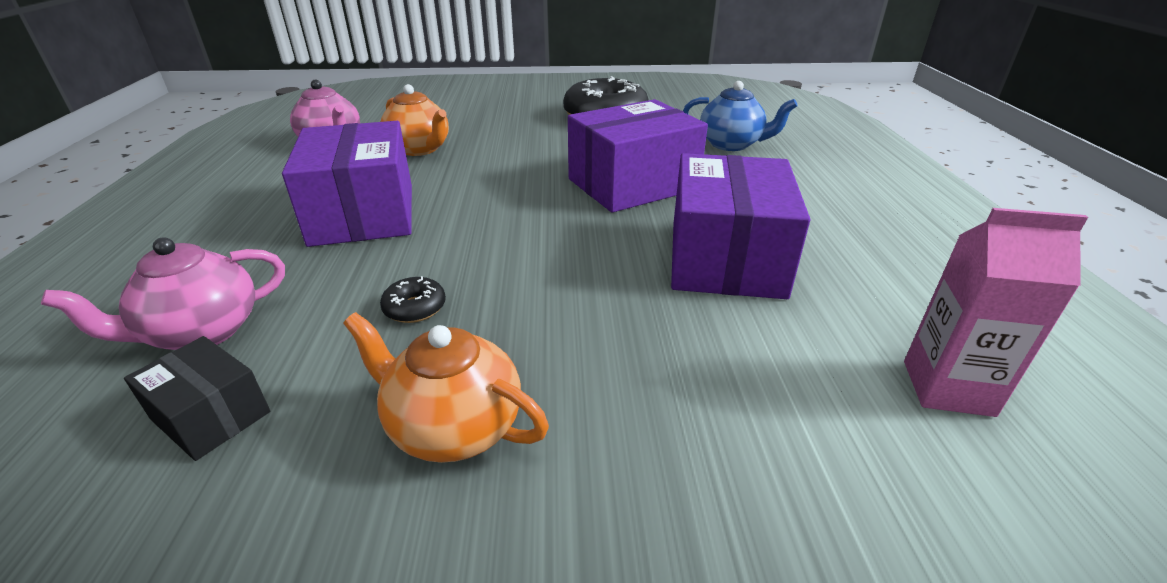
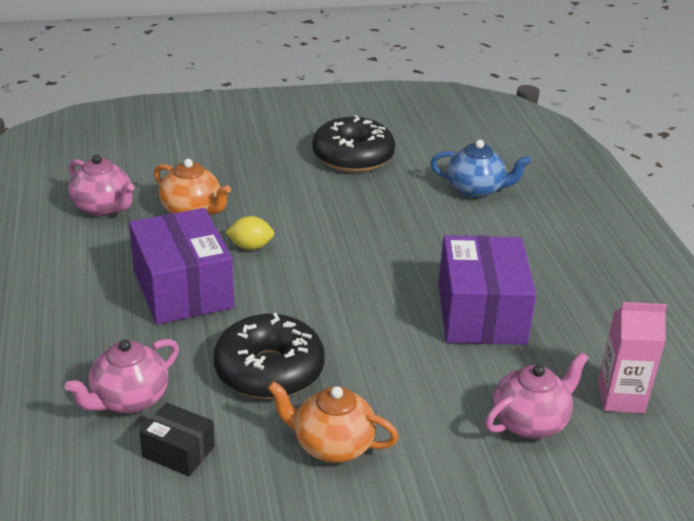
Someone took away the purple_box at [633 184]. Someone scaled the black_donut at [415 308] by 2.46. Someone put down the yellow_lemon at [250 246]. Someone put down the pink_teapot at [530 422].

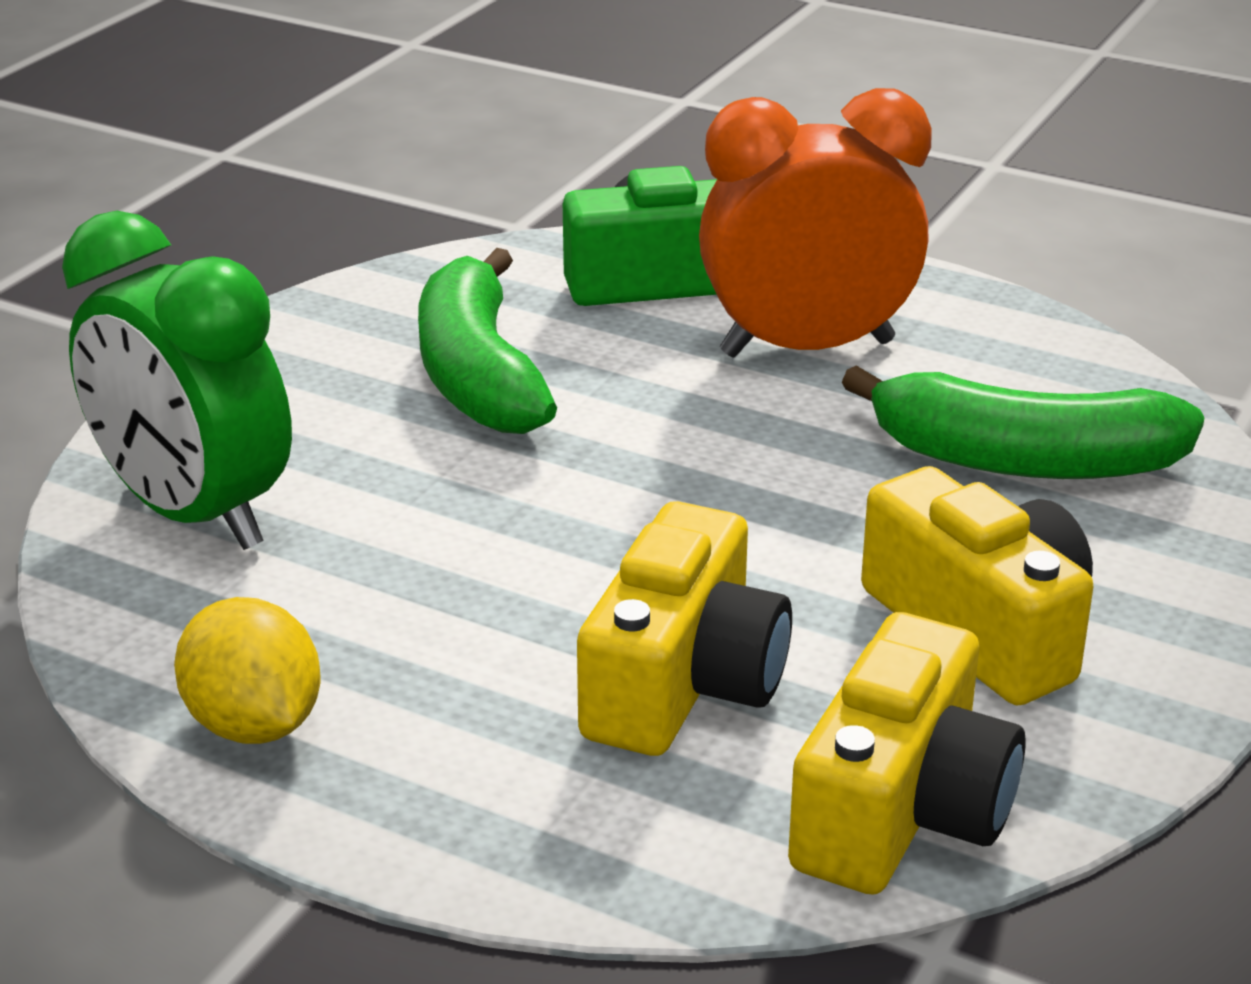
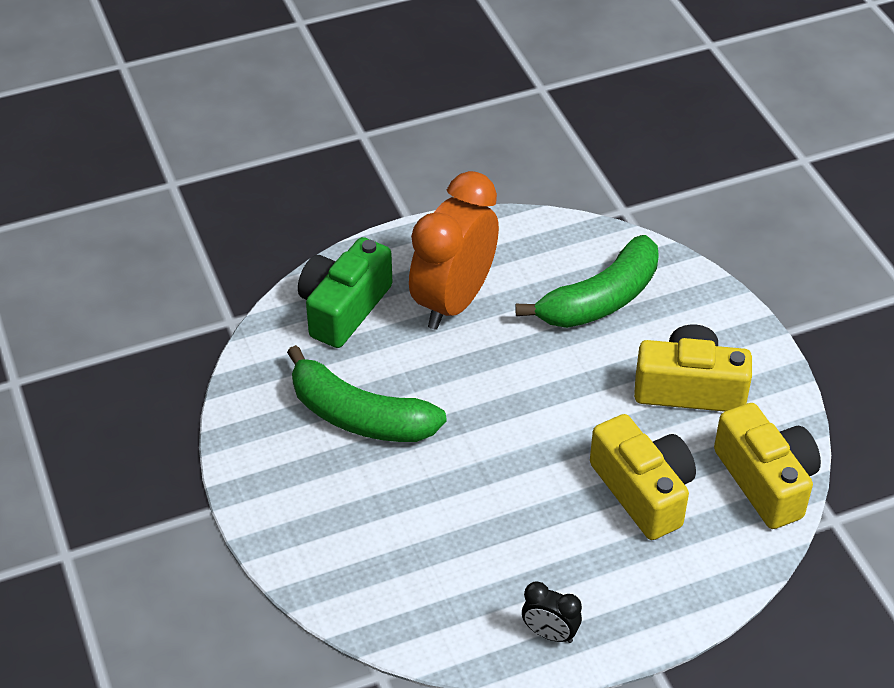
Someone took away the green_clock at [194 514]. Someone swapped the yellow_lemon at [254 725] for the black_clock at [550 633].

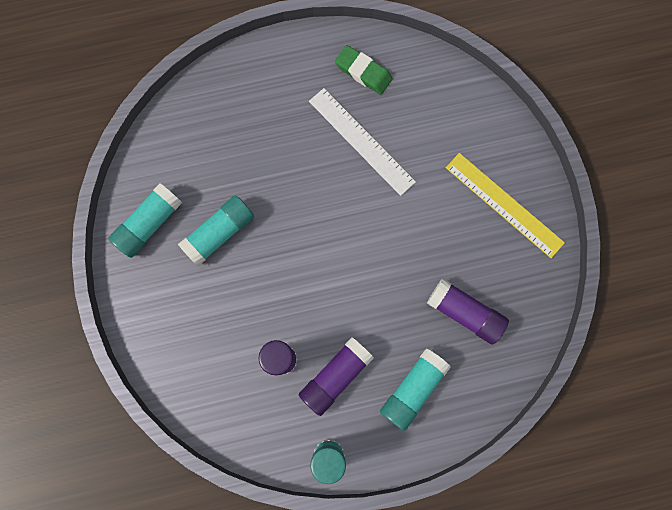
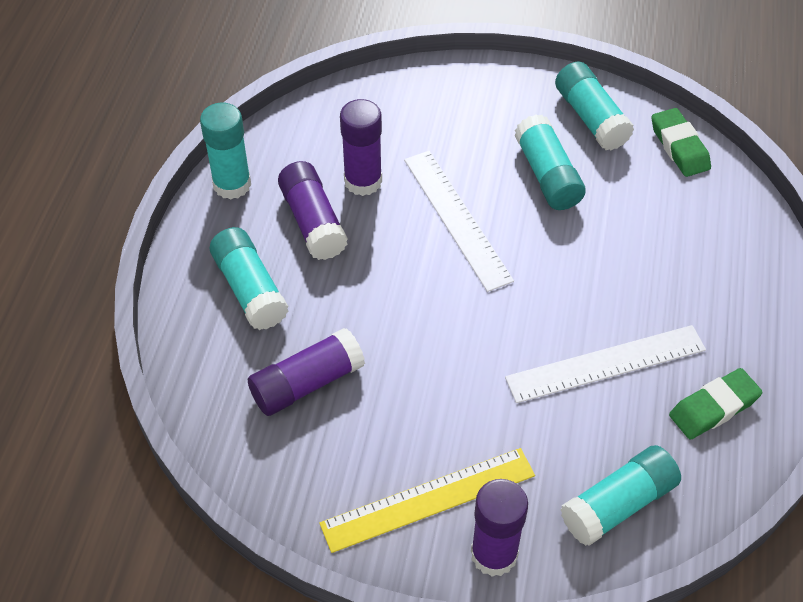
Someone put down the green_eraser at [679 147]. Someone put down the white_ruler at [457 218]. Someone put down the turquoise_glue_stick at [618 504]. Someone put down the purple_glue_stick at [494 554].

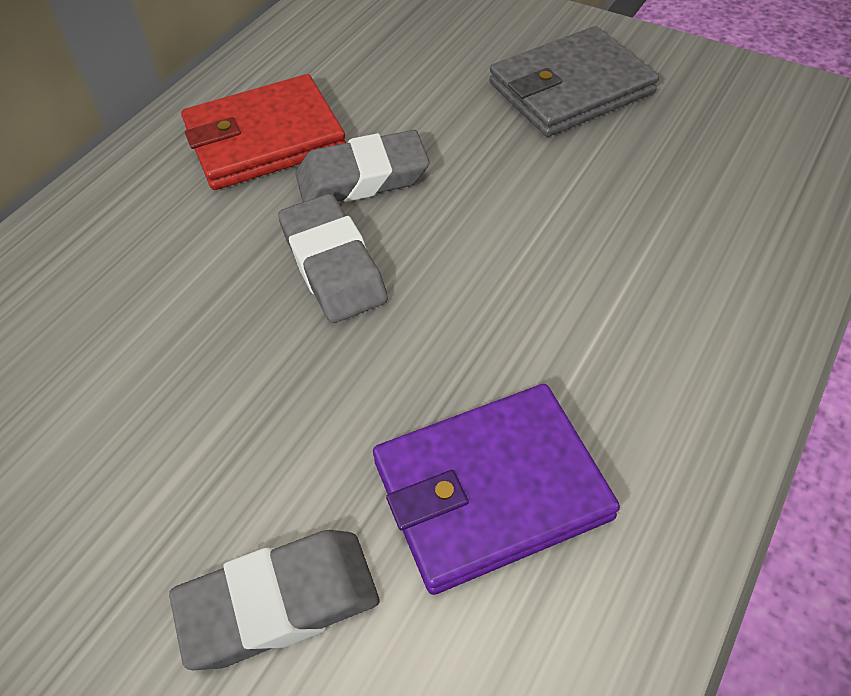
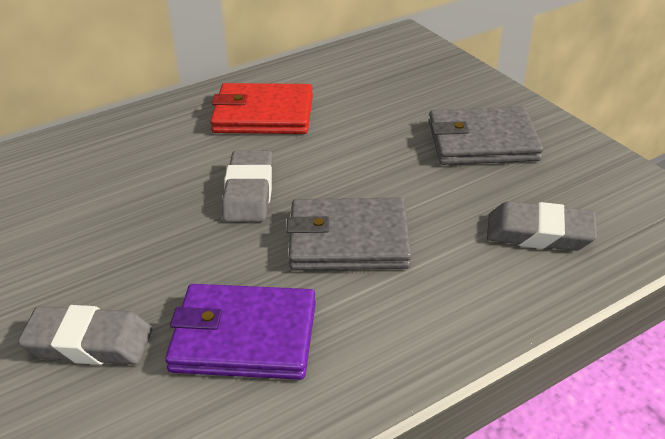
Someone carried the grey_eraser from [362 178] to [539 233]. Someone put down the grey_wallet at [348 240].

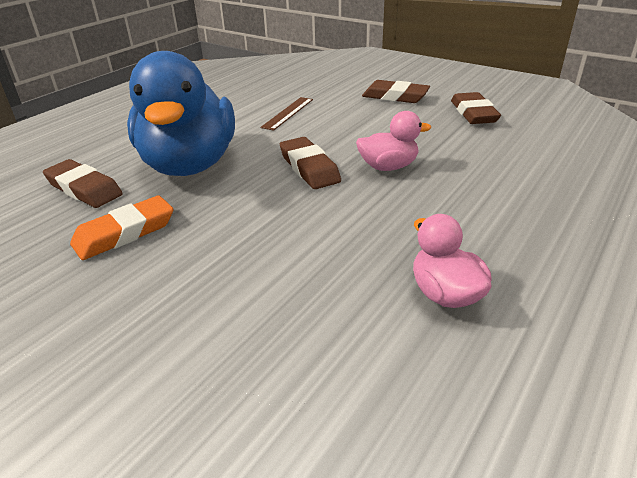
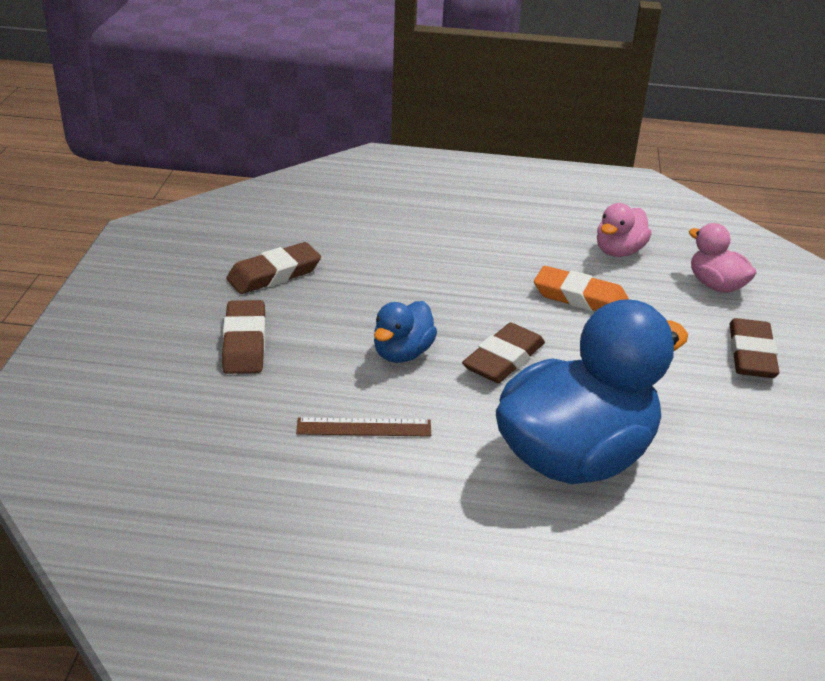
Someone carried the pink_duck from [388 167] to [716 285]. Someone carried the brown_eraser from [84 189] to [751 354]. Someone carried the orange_eraser from [125 233] to [580 298]. Someone put down the blue_duck at [402 353].

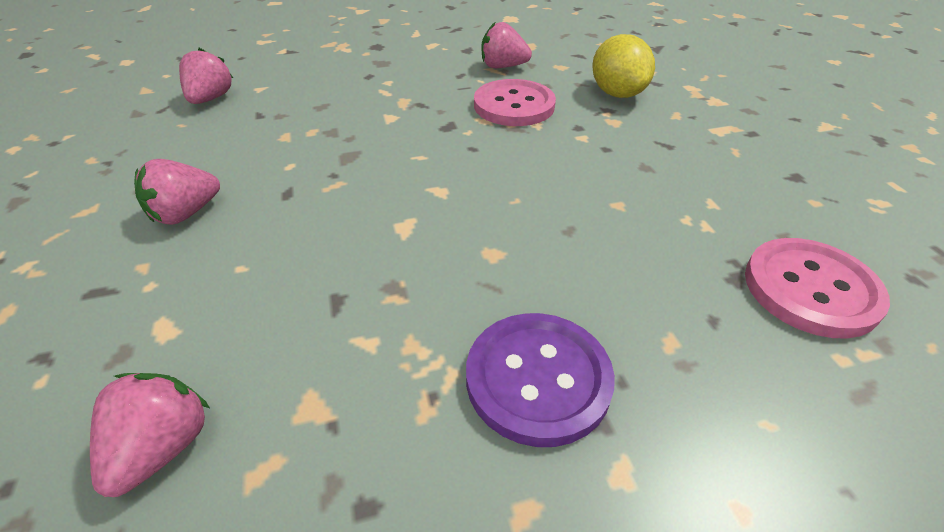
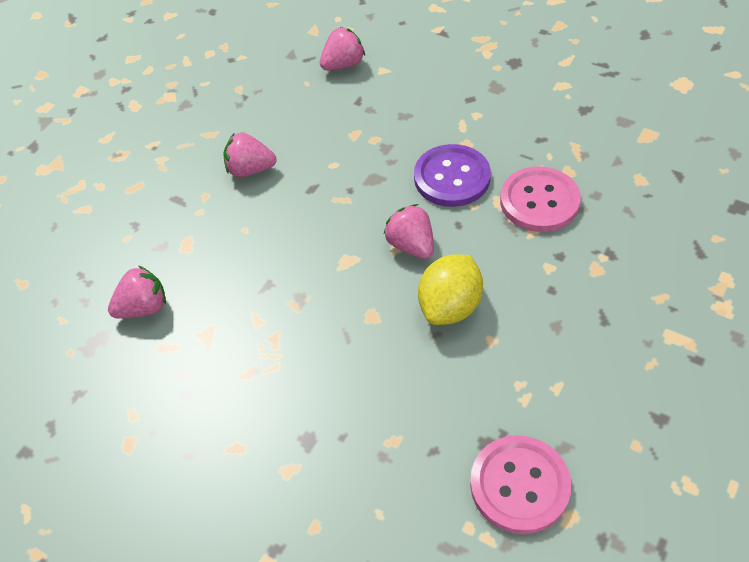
Someone carried the pink_strawberry from [503 67] to [411 245]. Someone carried the yellow_lemon from [617 93] to [450 306]. Someone carried the purple_button from [538 379] to [452 177].

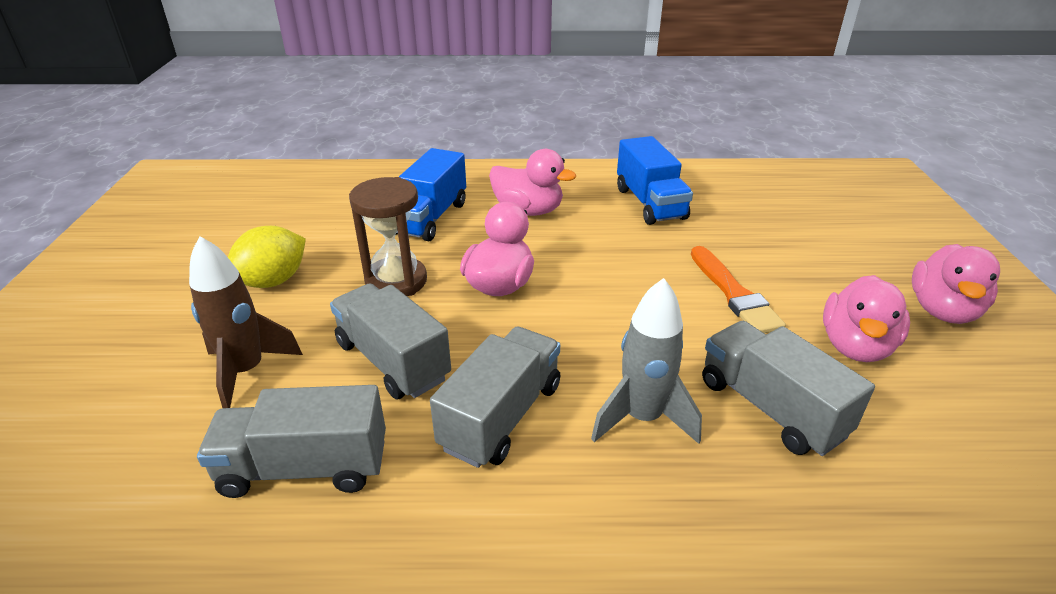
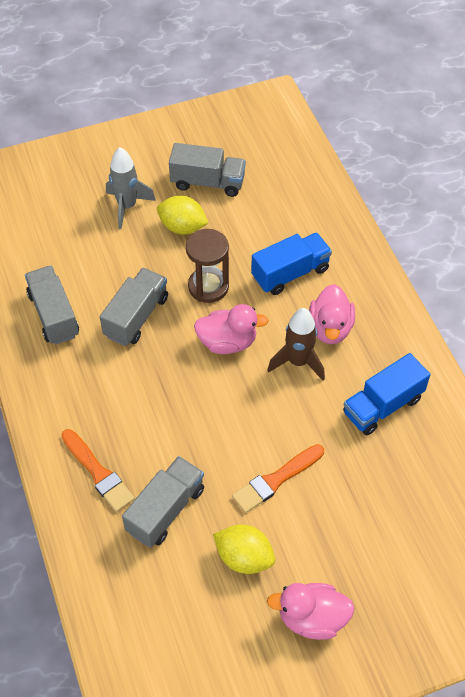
Someone rotated the blue_truck at [430 218] by 150 degrees clockwise. Someone carried the brown_rocket from [247 371] to [298 362]. Someone swapped the pink_duck at [855 346] for the yellow_lemon at [244 557]. Someone carried the grey_rocket from [642 418] to [127 207]. Someone carried the grey_truck from [501 416] to [208 182]. Someone put down the orange_brush at [98 473].

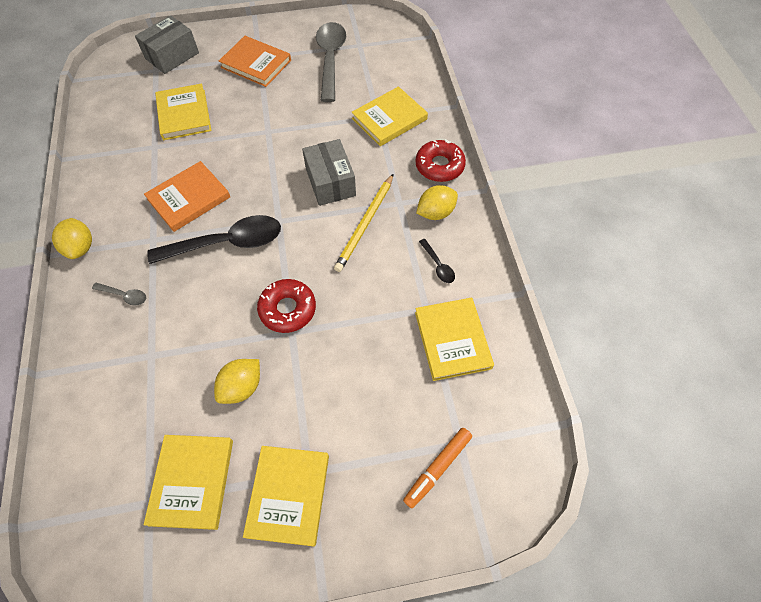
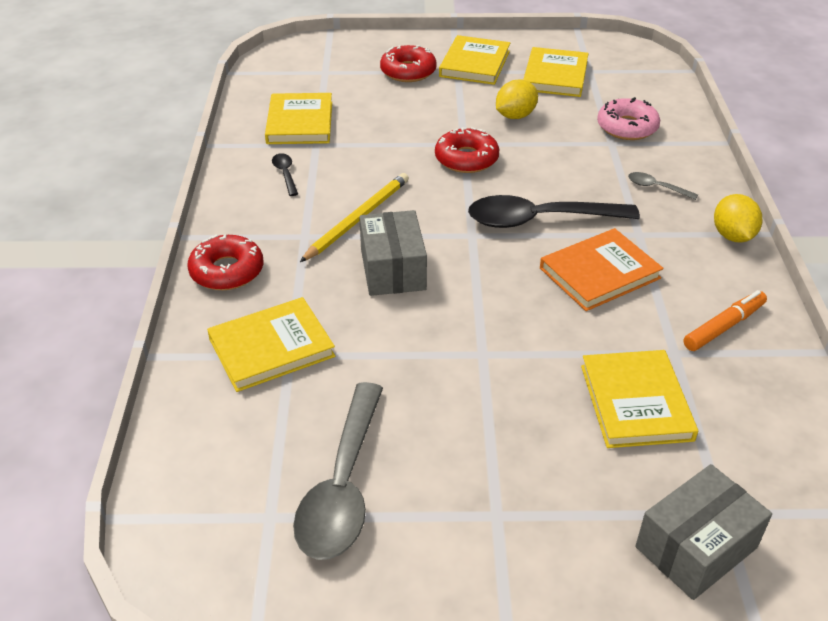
Someone took away the orange_book at [256 64]. Someone took away the yellow_lemon at [435 213]. Someone carried the orange_marker from [437 468] to [723 326]. Someone put down the red_donut at [408 71]. Someone put down the pink_donut at [627 127].

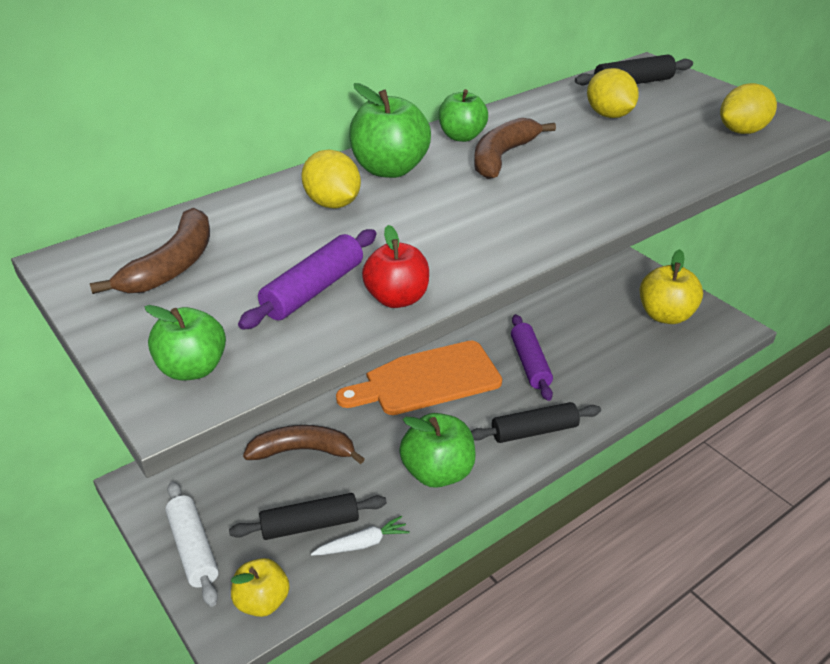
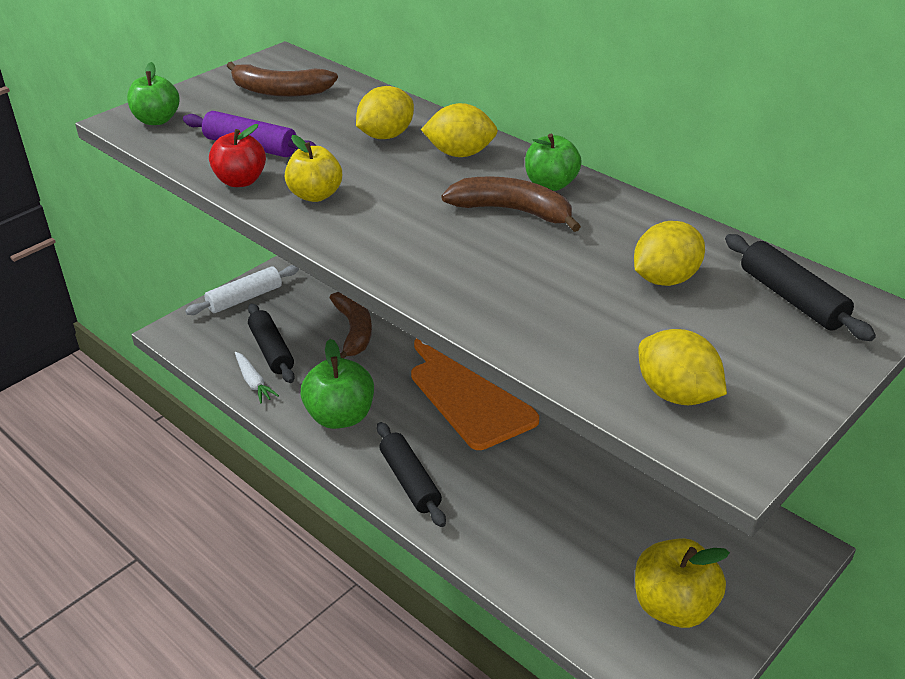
Someone swapped the green_apple at [390 169] for the yellow_lemon at [460 154]. Someone took away the purple_rolling_pin at [530 363]. Someone carried the yellow_apple from [262 601] to [315 195].

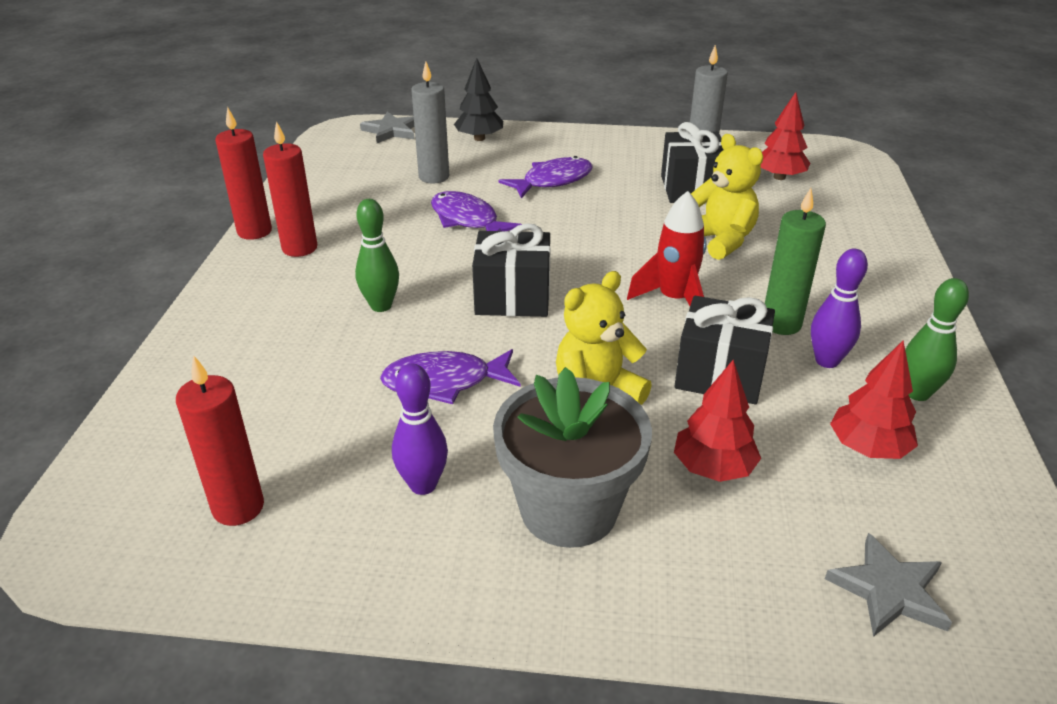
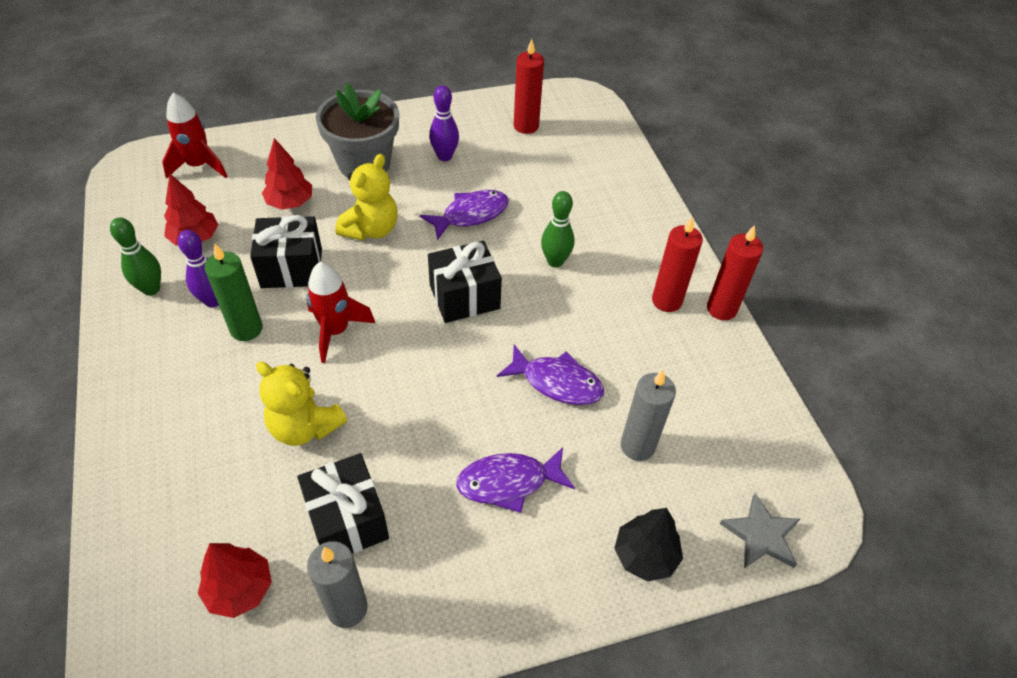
Someone rotated the purple_fish at [553 181] by 45 degrees clockwise. Someone swapped the grey_star at [889 590] for the red_rocket at [199 166].

